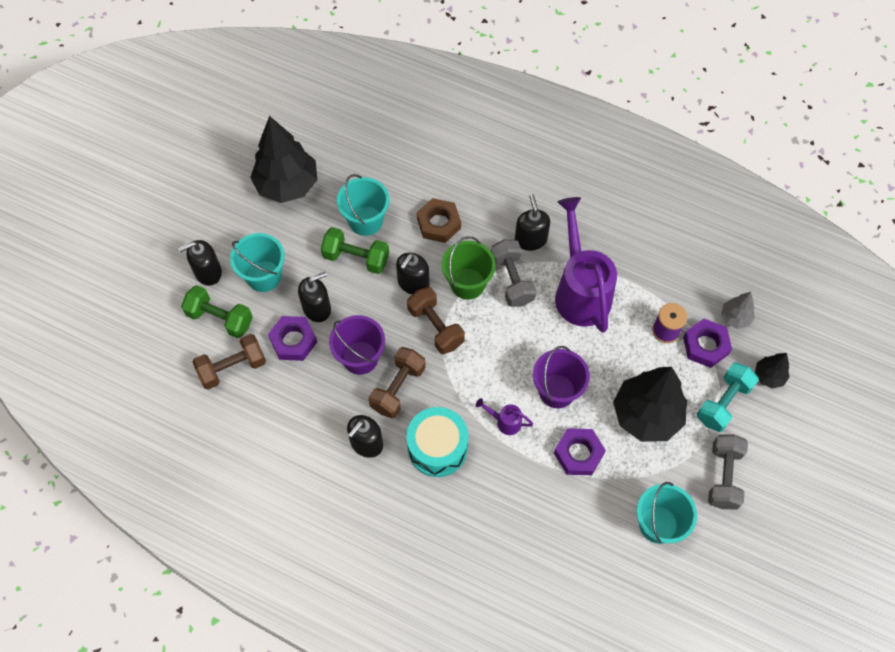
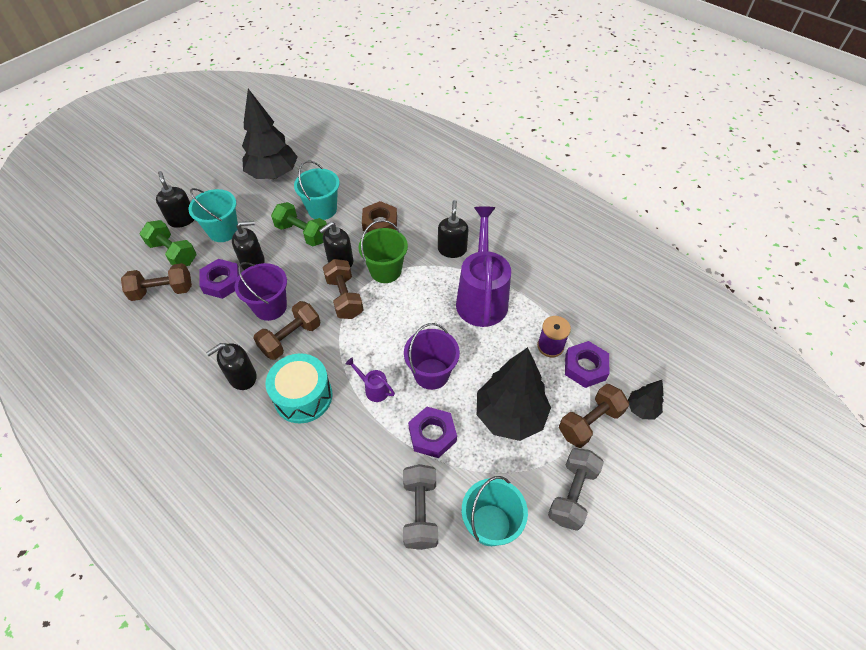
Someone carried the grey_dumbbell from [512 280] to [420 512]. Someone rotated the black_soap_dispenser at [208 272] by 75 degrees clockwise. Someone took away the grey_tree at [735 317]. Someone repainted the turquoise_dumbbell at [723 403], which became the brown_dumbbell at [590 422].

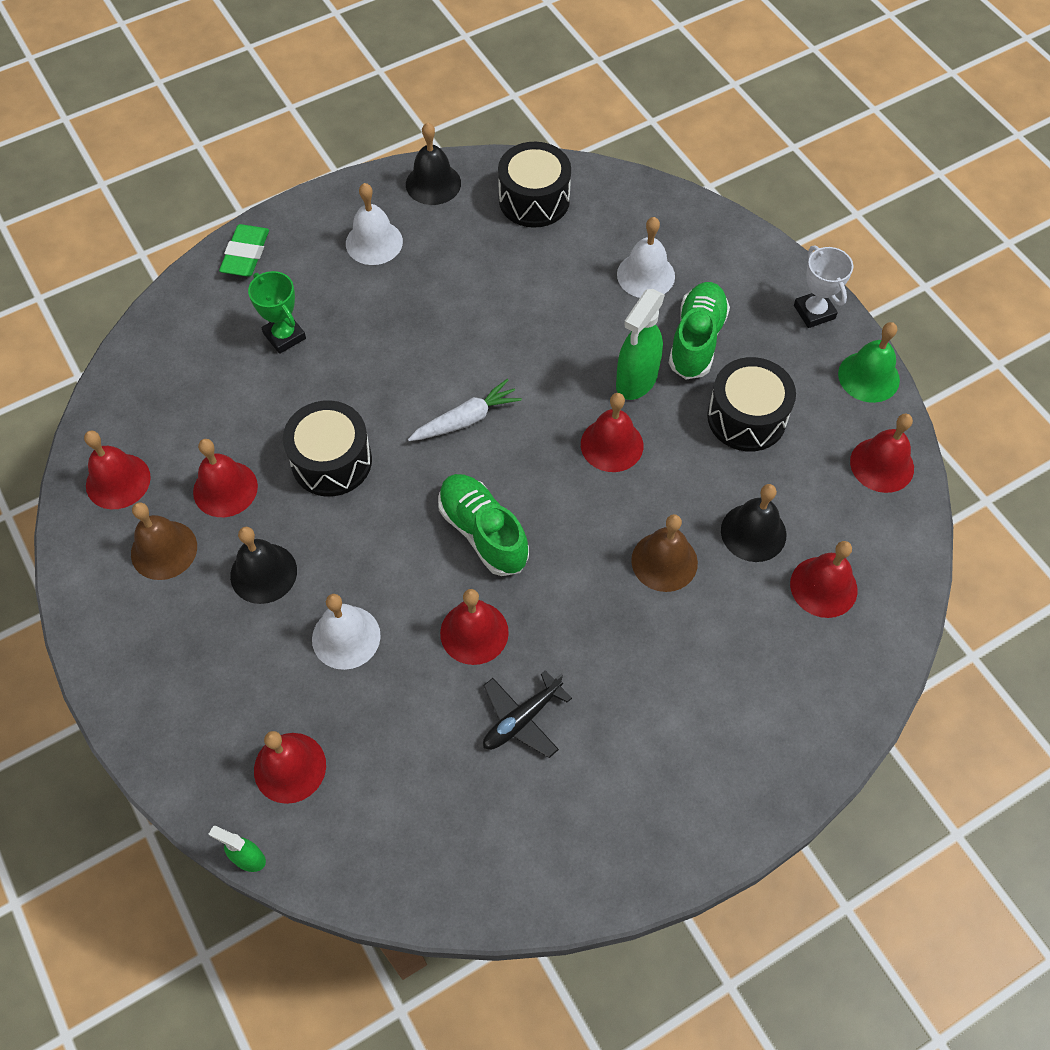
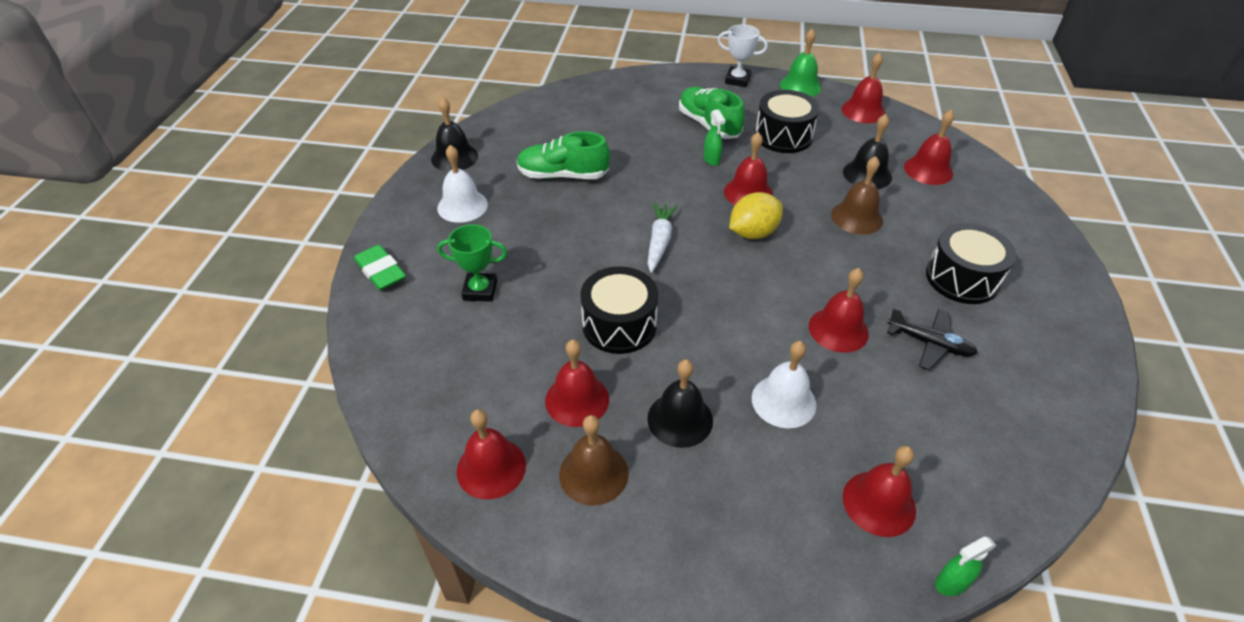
Someone carried the black_drum from [534 200] to [962 278]. Someone took away the white_bell at [645 275]. Someone scaled the green_spray_bottle at [636 381] by 0.55. Someone carried the green_shoe from [483 532] to [563 175]. Someone rotated the black_plane at [522 719] by 60 degrees counterclockwise. Someone put down the yellow_lemon at [753 233].

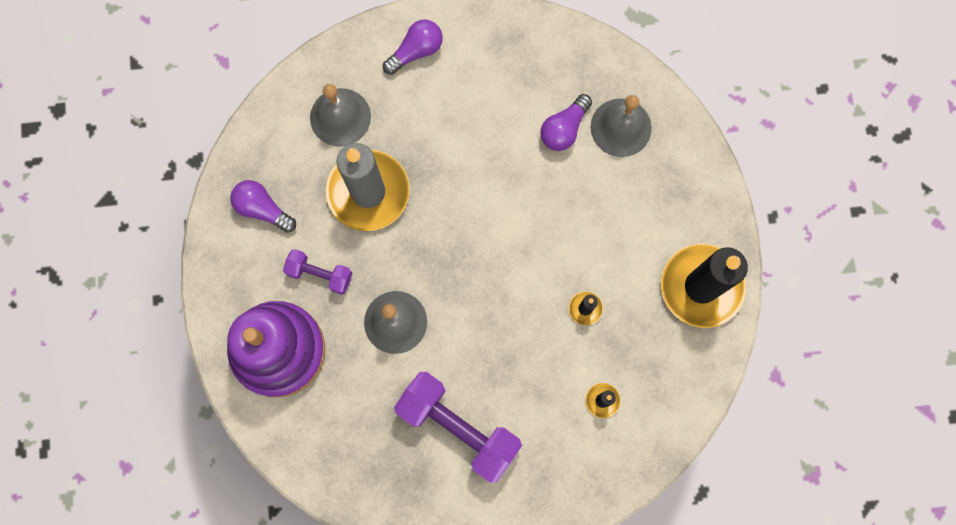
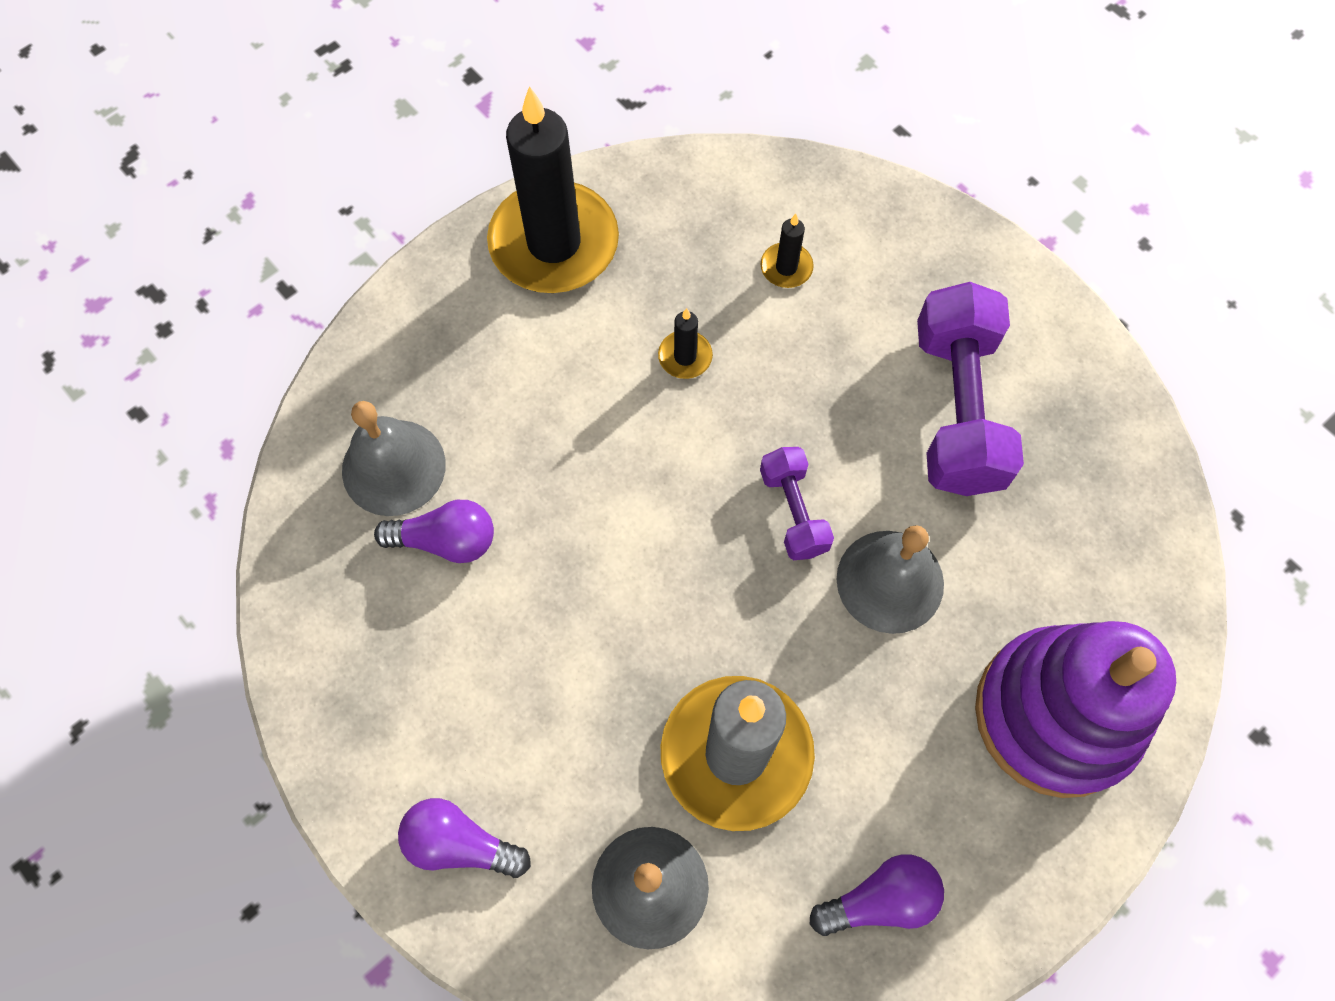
Someone rotated the purple_light_bulb at [262 209] by 105 degrees counterclockwise. Someone carried the purple_dumbbell from [320 274] to [793 511].

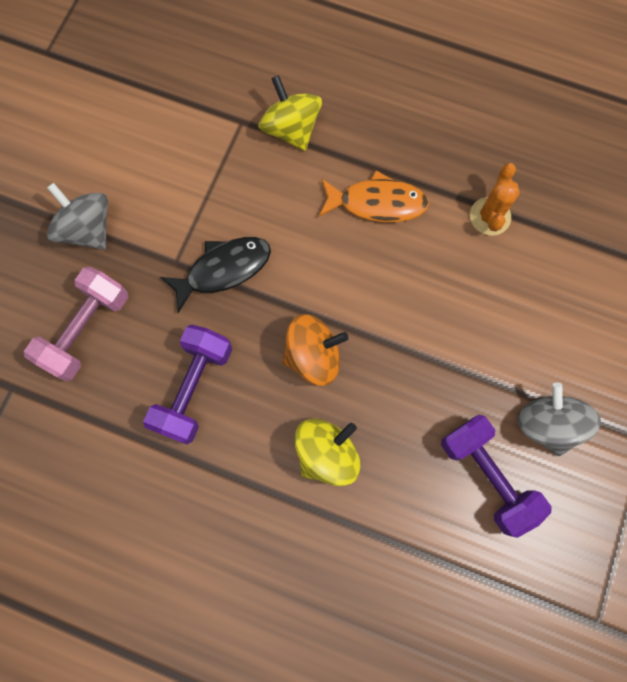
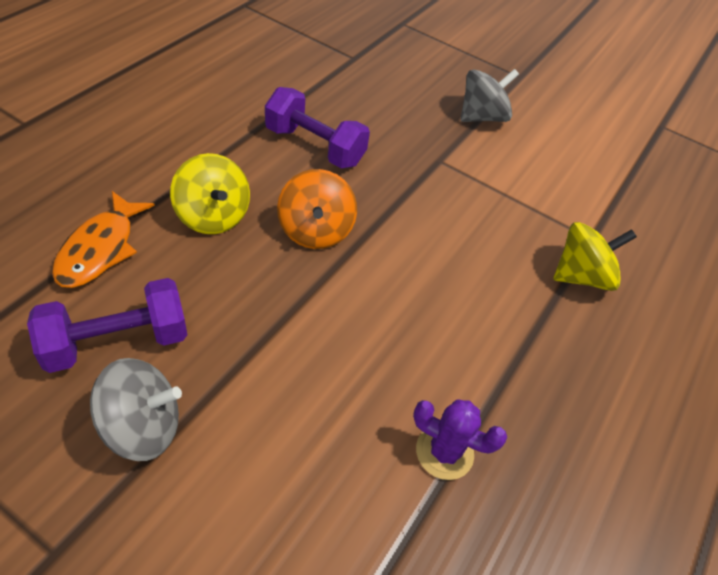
Someone repainted the orange_cactus at [490 216], which became the purple_cactus at [444 452]. Someone carried the orange_fish from [377 203] to [100 249]. Someone took away the black_fish at [223 270]. Someone took away the pink_dumbbell at [86 330].

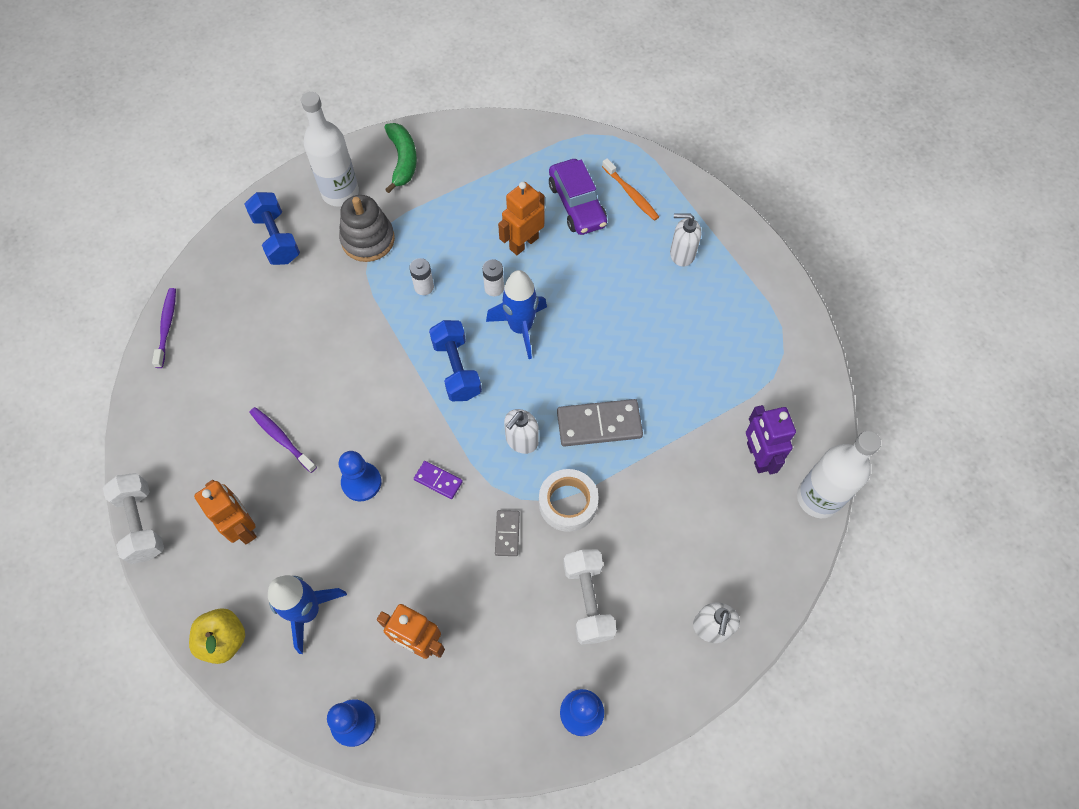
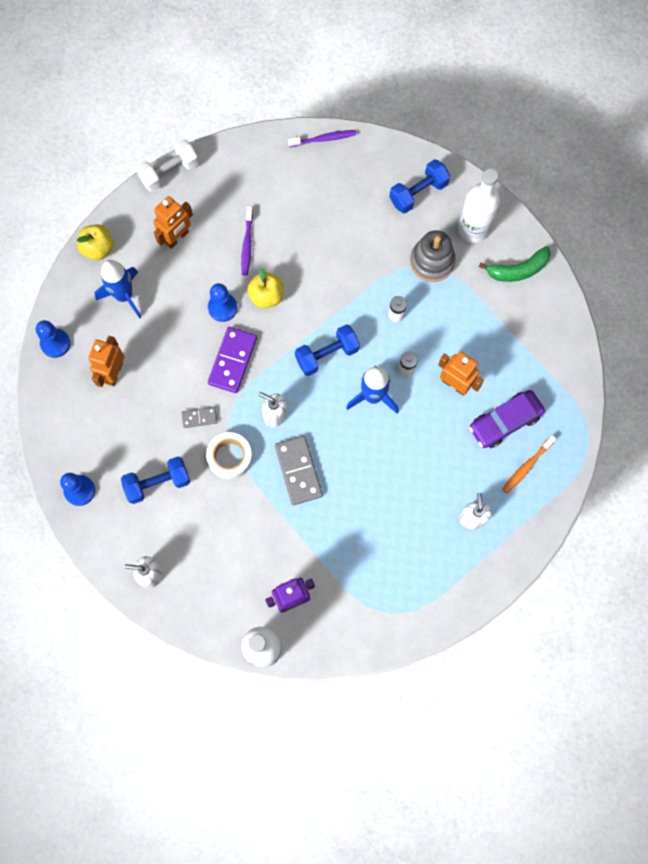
Someone rotated the purple_toothbrush at [281 439] by 150 degrees clockwise. Someone scaled the purple_domino at [438 481] by 1.87. Someone repainted the white_dumbbell at [588 600], which became the blue_dumbbell at [158 483]. Someone put down the yellow_apple at [266 296].

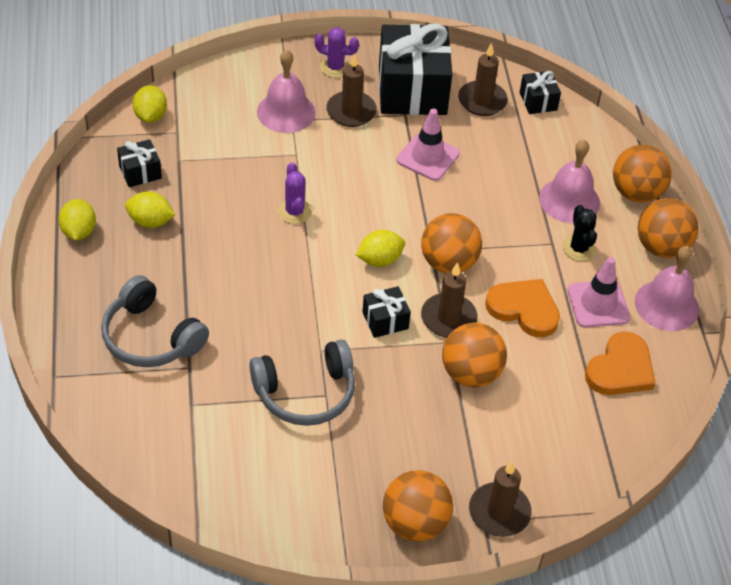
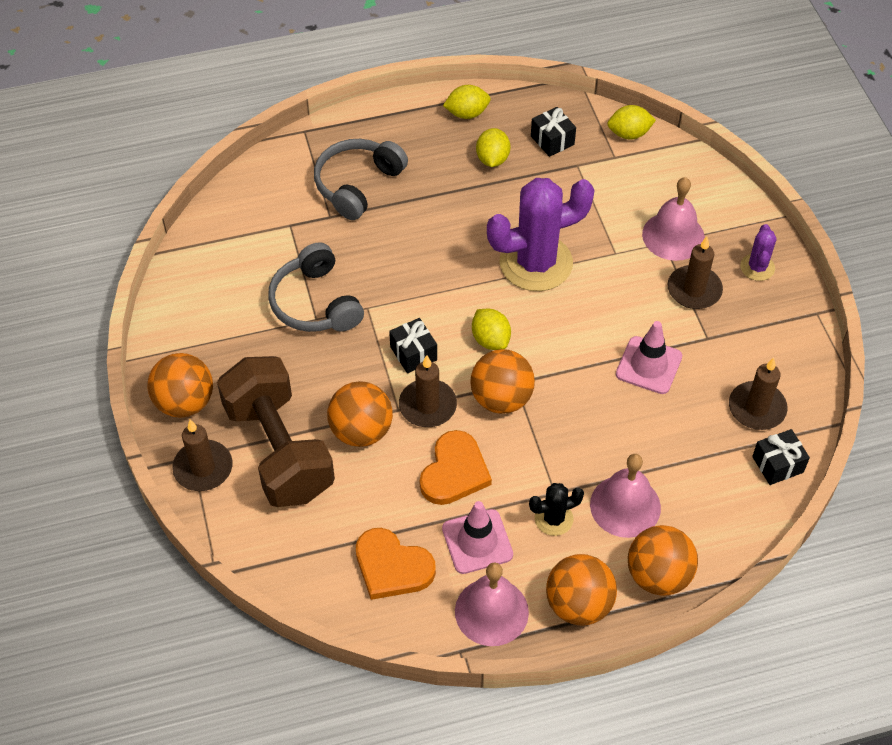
Someone took away the black_gift at [412 90]. Someone scaled the purple_cactus at [294 211] by 2.13. Someone put down the brown_dumbbell at [279 450].

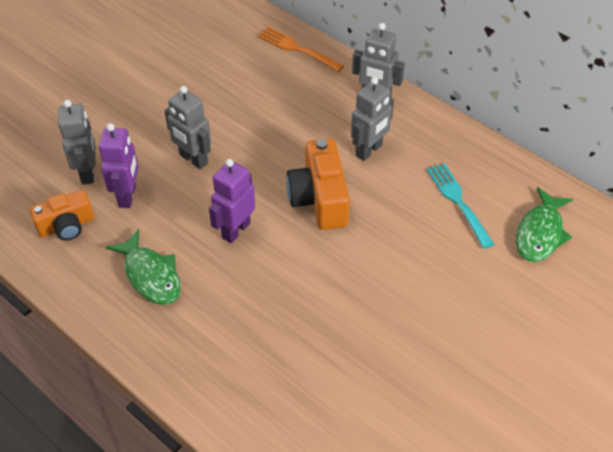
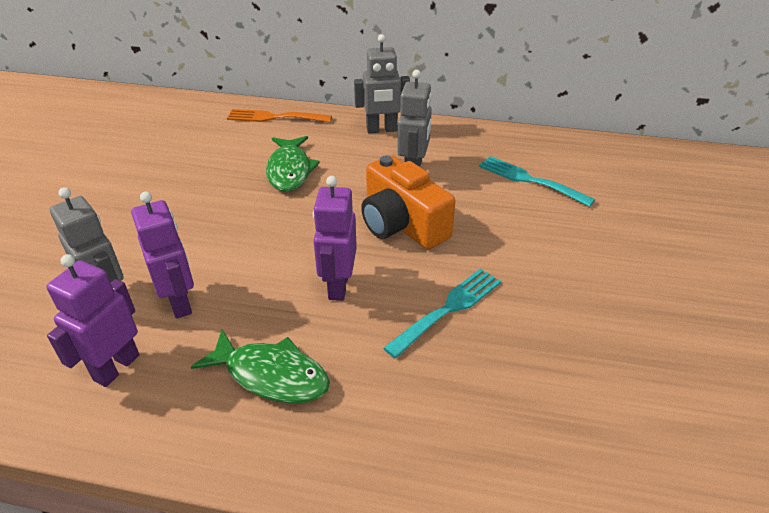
Someone took away the grey_robot at [193 159]. Someone carried the green_fish from [540 233] to [290 170]. Someone swapped the orange_camera at [66 226] for the purple_robot at [116 367]. Someone put down the turquoise_fork at [448 309].

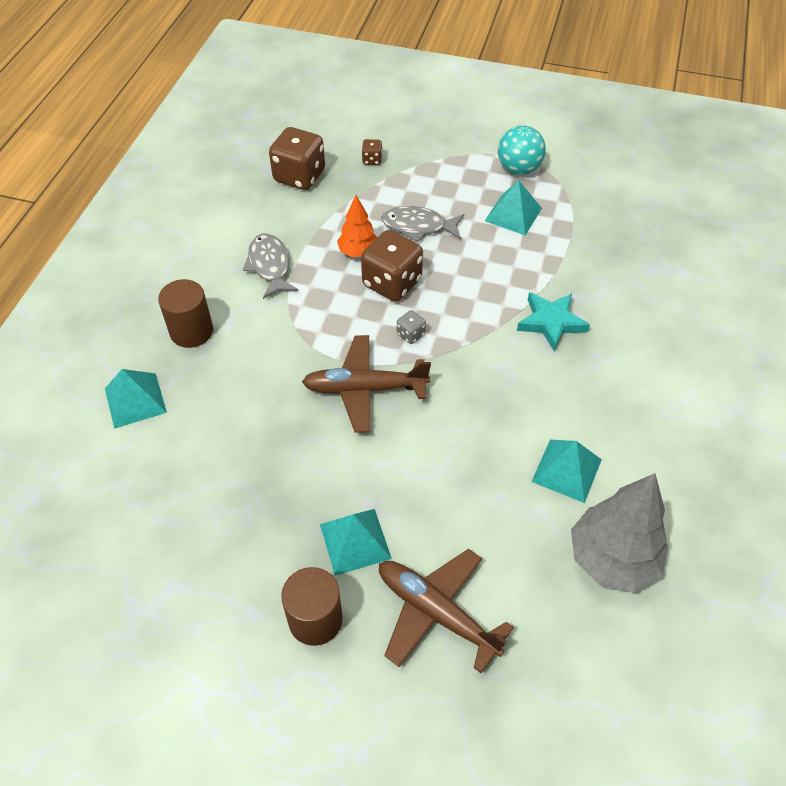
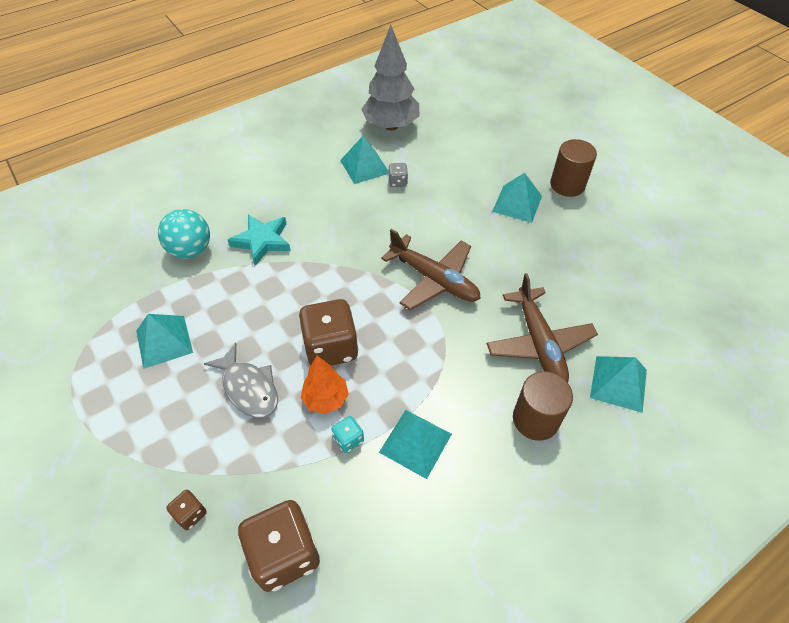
Someone carried the turquoise_ball from [518 169] to [191 250]. Someone swapped the grey_fish at [270 266] for the turquoise_pyramid at [415 443]. Someone carried the grey_dice from [410 334] to [398 182]. Someone carried the brown_plane from [436 612] to [539 343]. Someone put down the turquoise_dice at [348 439].

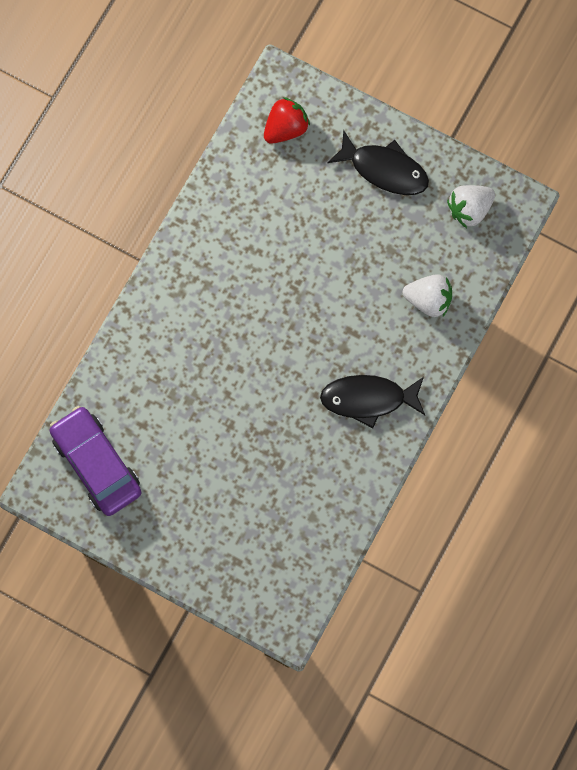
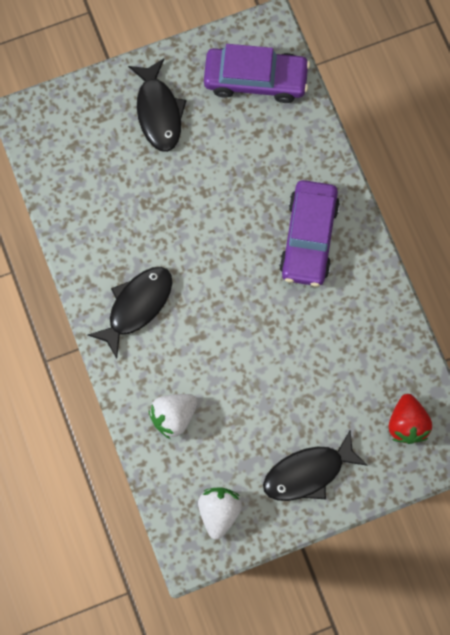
Someone put down the black_fish at [158 112]. Someone put down the purple_car at [308 237].

